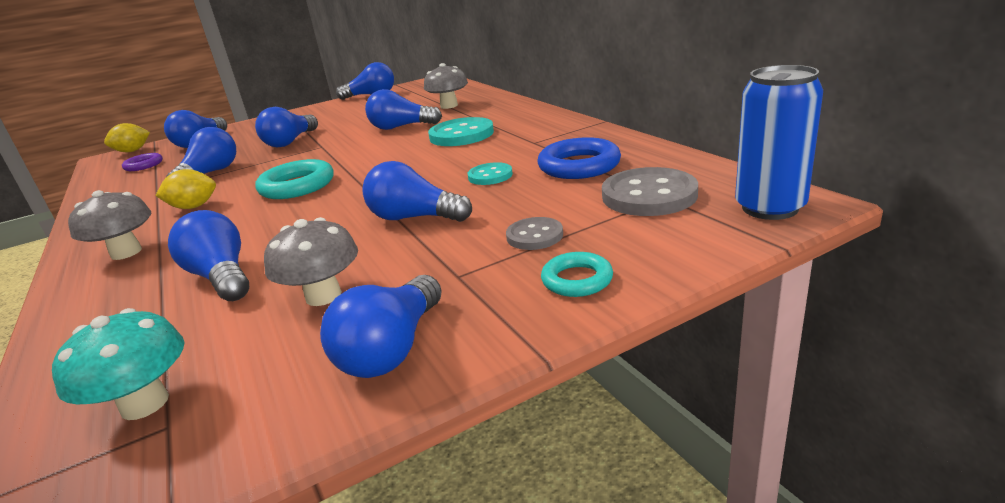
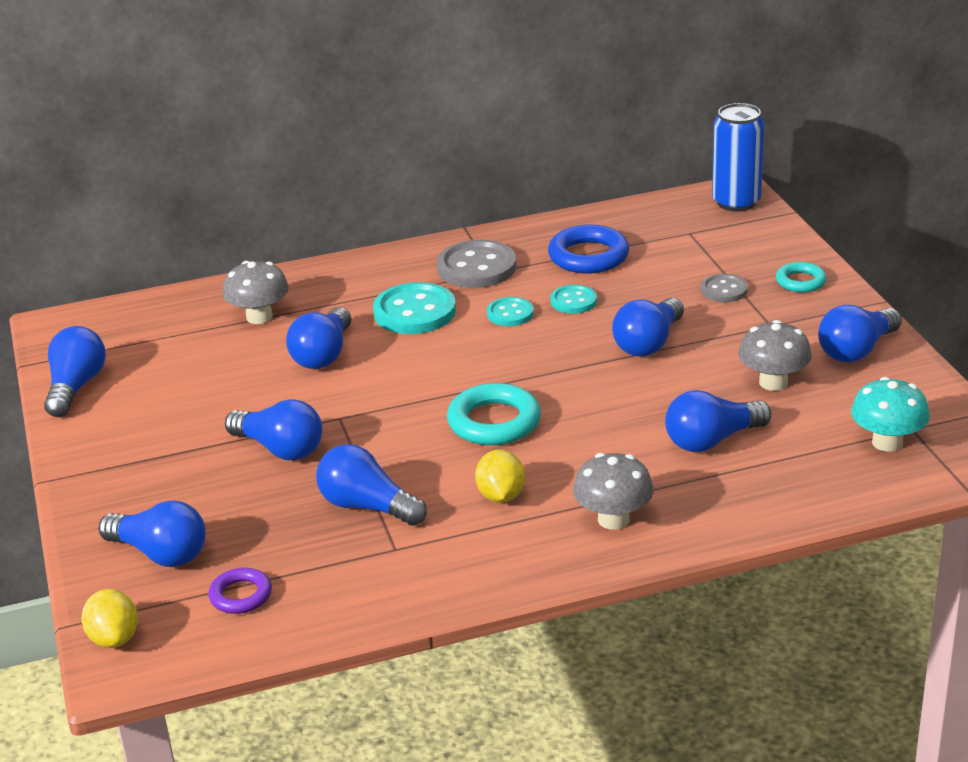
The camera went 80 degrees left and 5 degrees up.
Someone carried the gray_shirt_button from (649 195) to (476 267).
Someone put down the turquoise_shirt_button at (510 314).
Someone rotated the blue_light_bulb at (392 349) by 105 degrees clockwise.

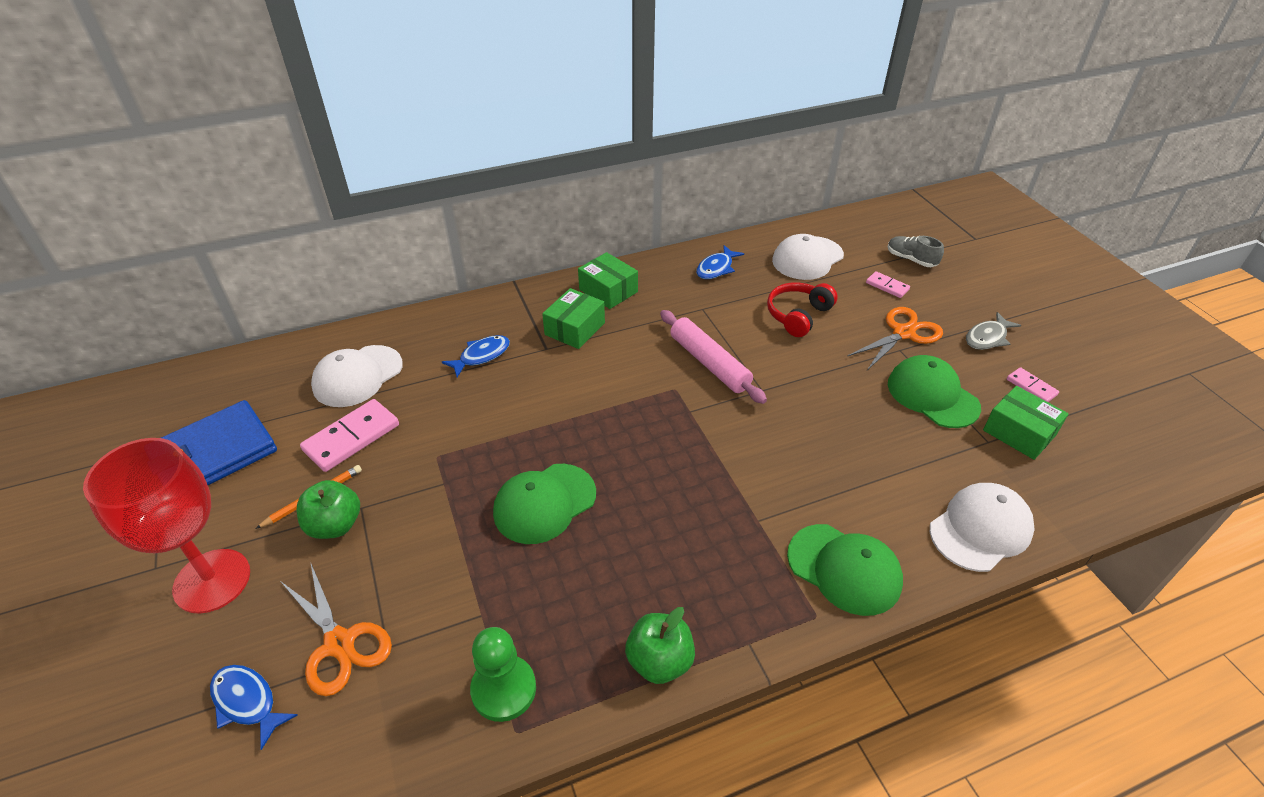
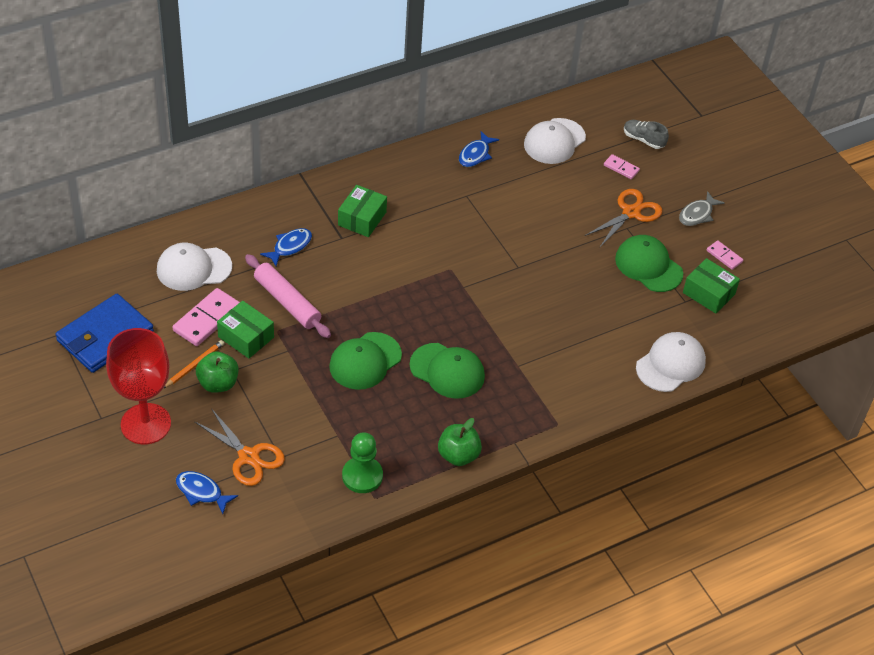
The camera went 10 degrees left and 5 degrees up.
Someone rotated the white_peaked_cap at (357 376) by 45 degrees clockwise.
Someone carried the emerald_box from (608 291) to (246 337).
Someone carried the rose-pink_dough_roller from (709 363) to (287 302).
Someone carried the emerald_peaked_cap from (844 569) to (447 371).
Someone took away the scarlet_headset at (798 315).

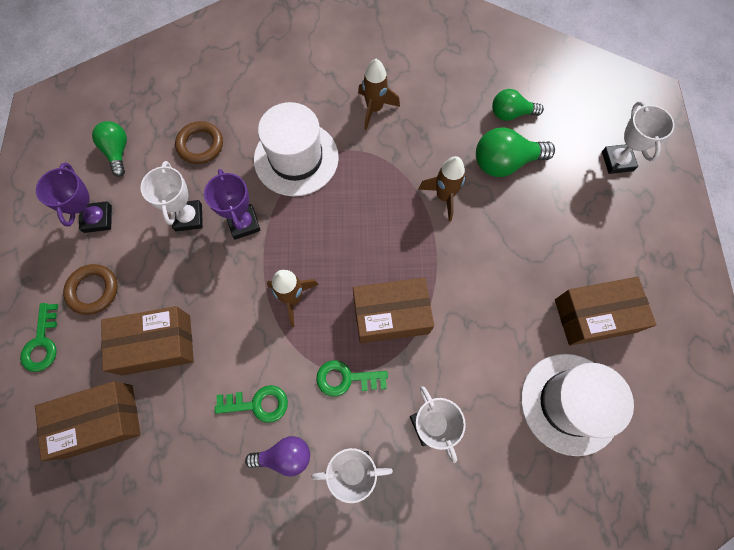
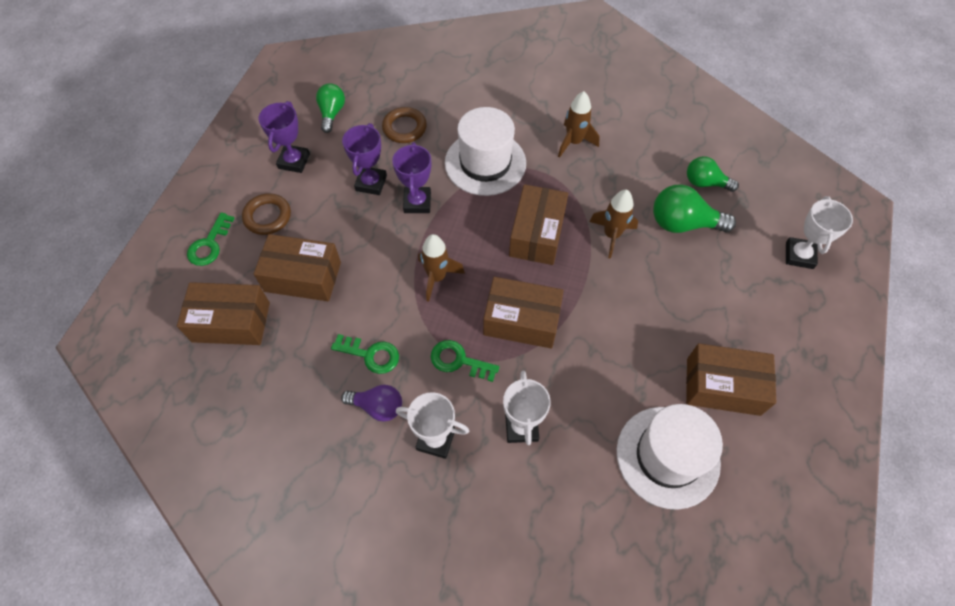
The camera went 20 degrees right and 10 degrees down.
Someone repainted the white_trophy at (188 217), which became the purple_trophy at (371 183).
Someone put down the dark_brown_box at (537 234).

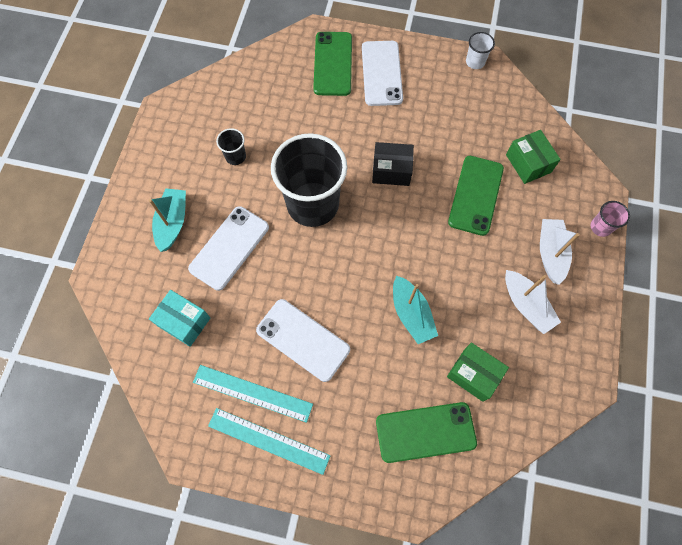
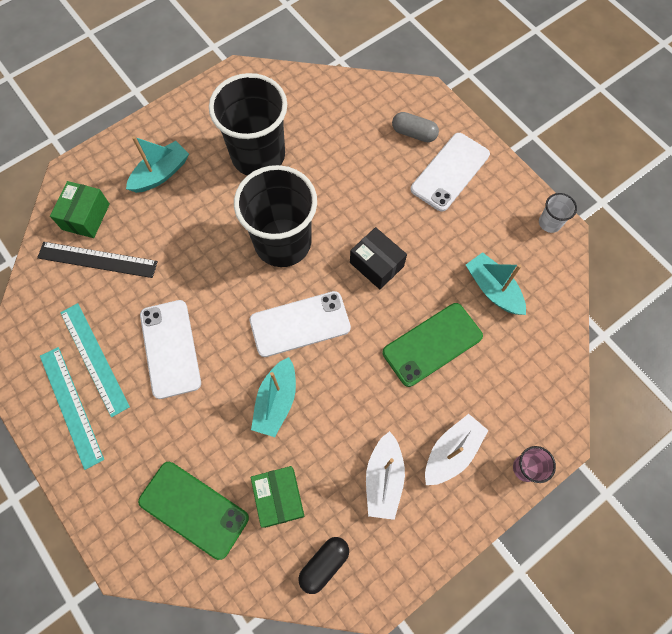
The camera went 40 degrees right and 0 degrees up.
Someone swapped the turquoise_box at (184 322) for the ebony_measuring_stick at (97 259).
Someone carried the emerald_box from (528 163) to (86 216).
Someone scaled the ebony_beaker at (235 156) by 2.43.
Someone carried the white_smartphone from (229 248) to (300 324).
Someone put down the ebony_pill at (324 564).
Someone swapped the emerald_smartphone at (333 64) for the gray_pill at (414 133).
Someone put down the turquoise_boat at (493 289).

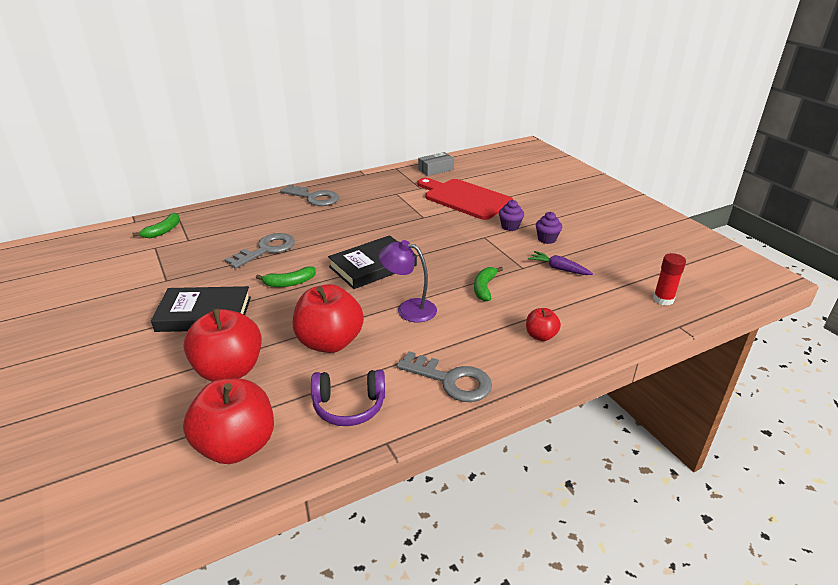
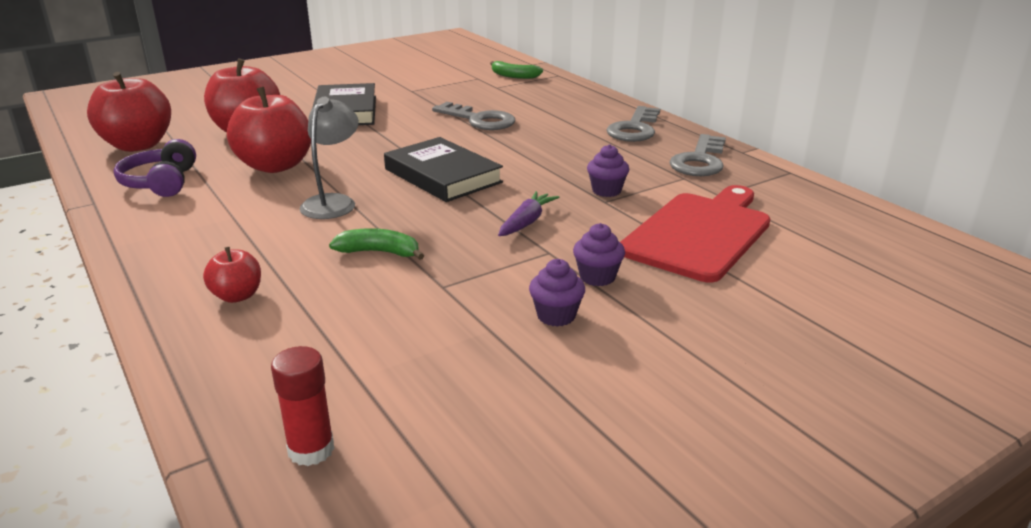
The camera went 85 degrees right and 5 degrees down.
Someone repainted the purple_lamp at (409 309), which became the gray_lamp at (333 202).
Someone carried the purple_root_vegetable from (558 269) to (527 222).
Someone put down the purple_muffin at (606 191).
Someone carried the gray_latchkey from (451 380) to (699 161).
Someone took away the emerald_toy_banana at (289 283).
Someone took away the gray_box at (435 169).

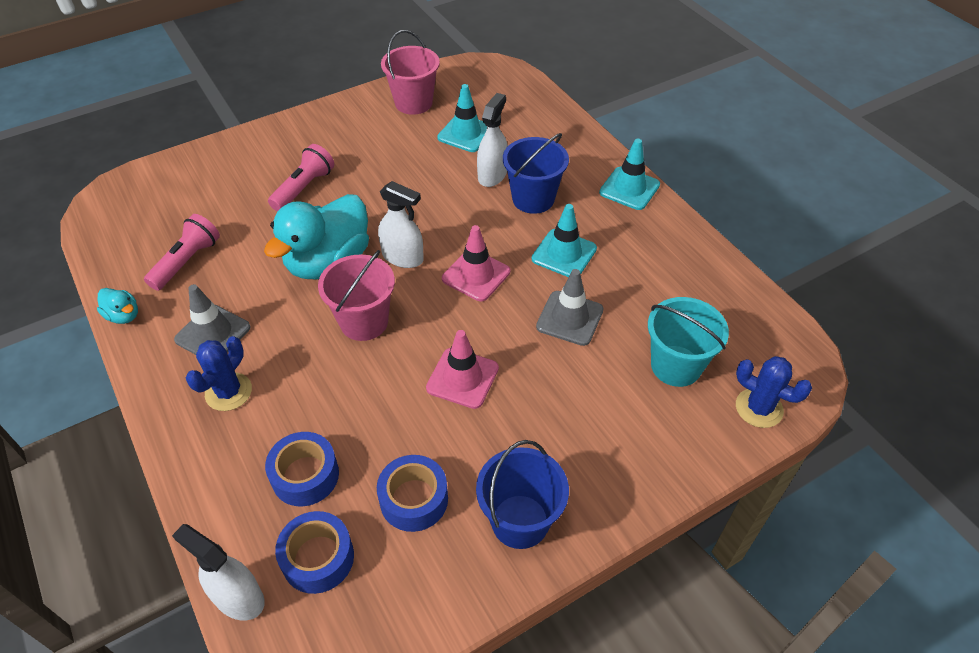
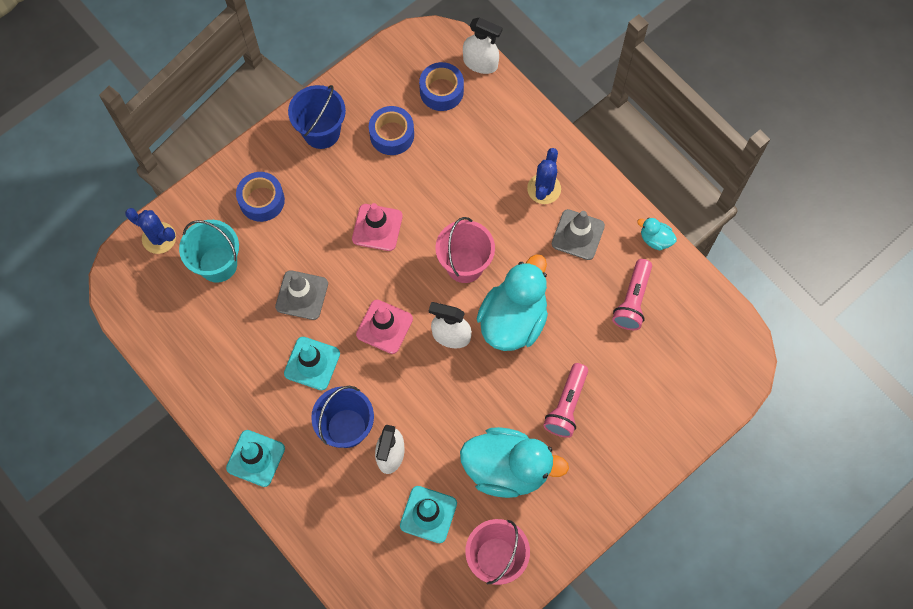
The camera went 170 degrees right and 20 degrees up.
Someone carried the blue_tape from (305 475) to (262 200).
Someone put down the turquoise_toy_duck at (507 468).

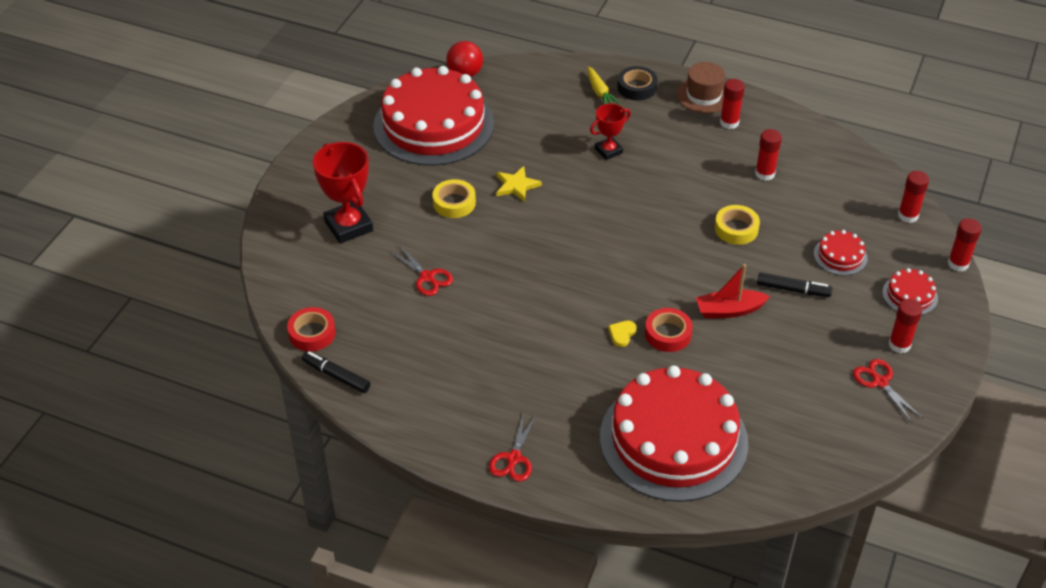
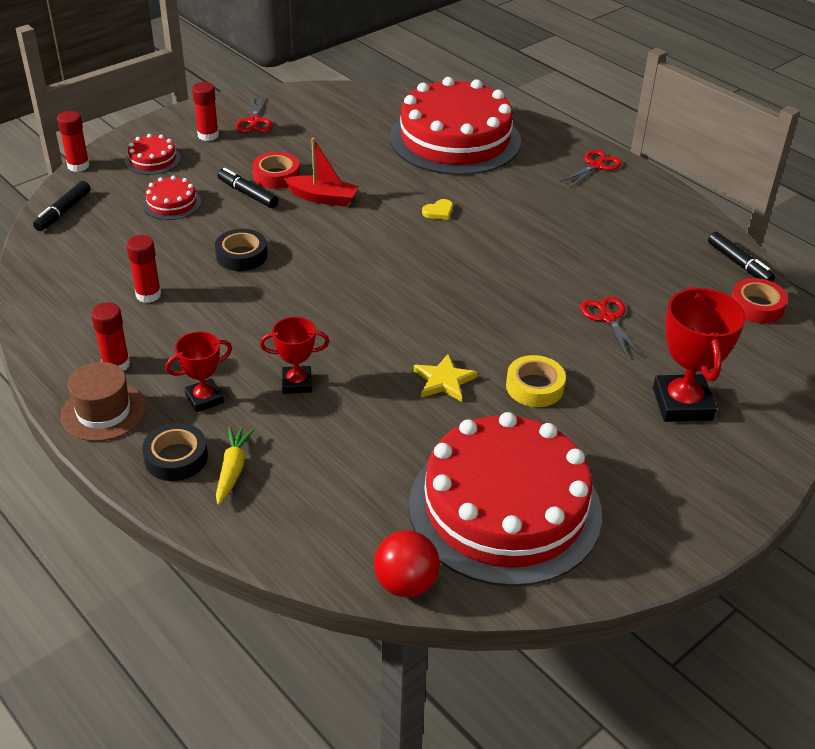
The camera went 155 degrees left and 5 degrees down.
Someone swapped the scarlet_stick_of_glue at (908 215) for the ebony_marker_pen at (63 212).
Someone put down the scarlet_trophy at (204 399).
Someone repainted the bright_yellow_tape at (736 229), which became the ebony_tape at (241 255).
Someone carried the scarlet_tape from (668 334) to (276 176).

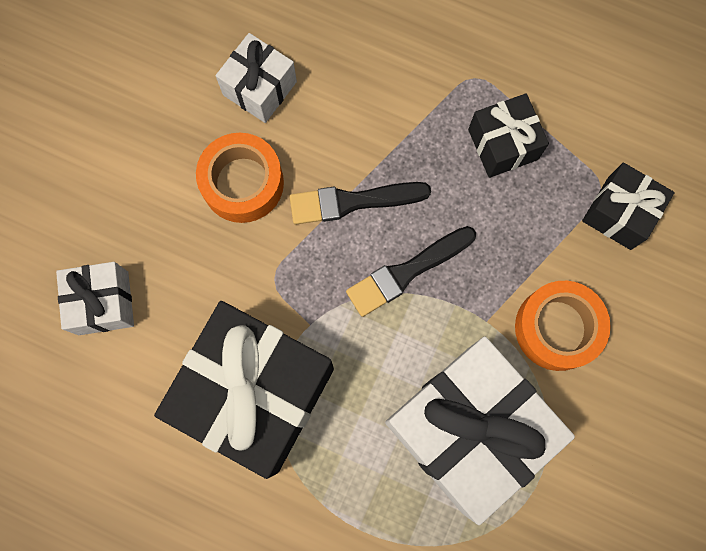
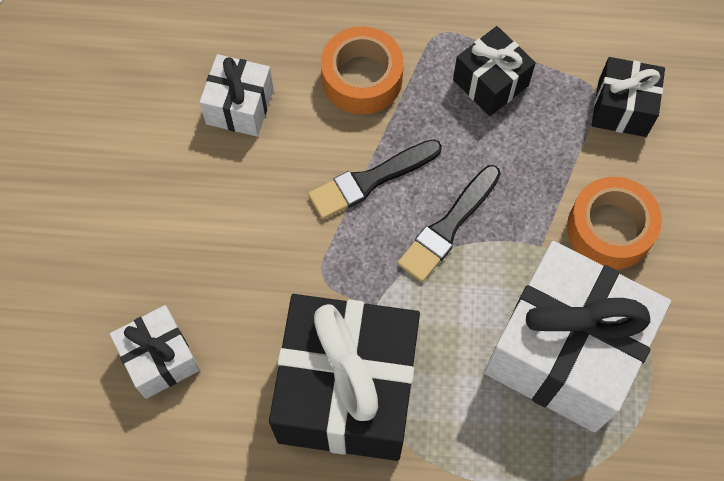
The camera went 20 degrees left and 10 degrees down.
Someone carried the orange-coloured_tape from (242 183) to (362 78).

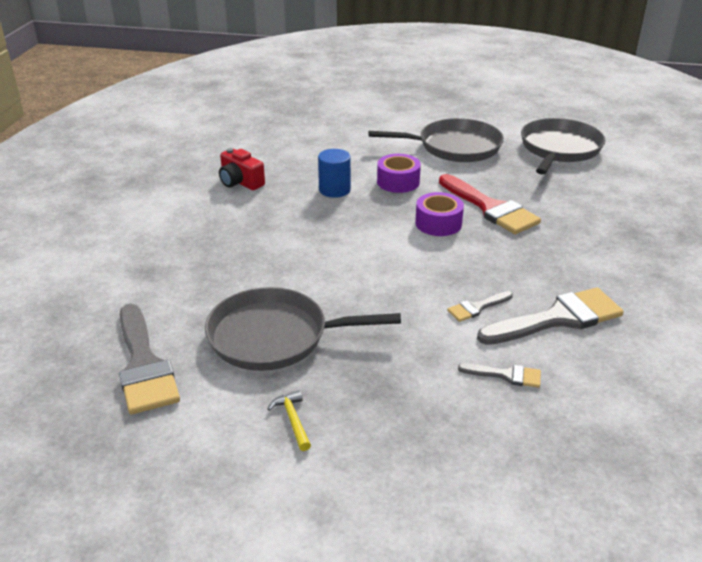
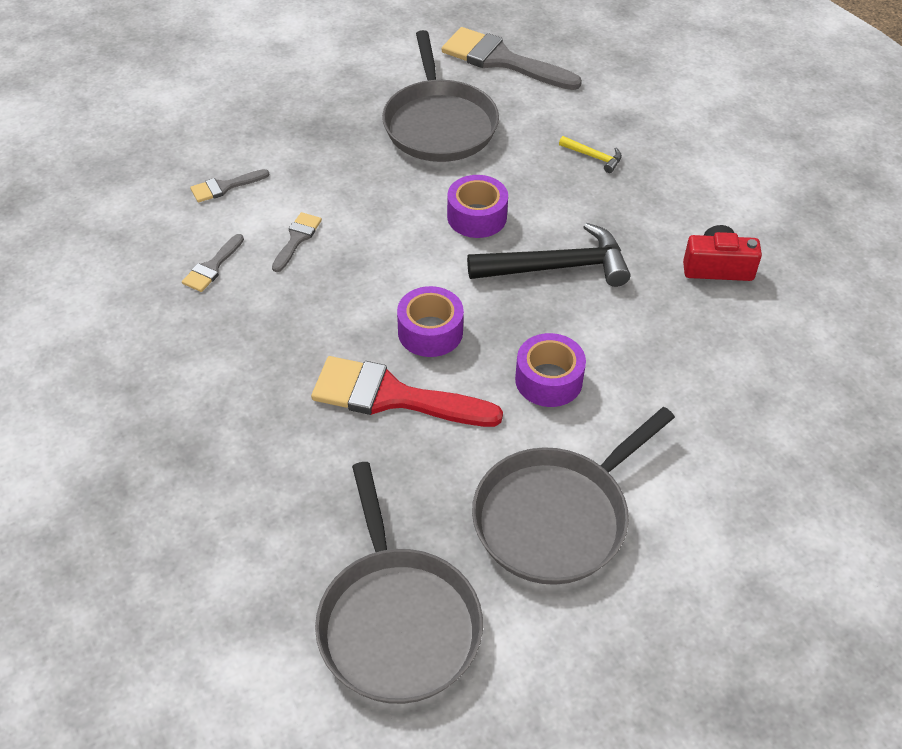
The camera went 140 degrees right and 15 degrees up.
Someone scaled the gray_paint_brush at (557 318) by 0.49.
Someone rotated the gray_pan at (274 336) by 120 degrees clockwise.
Someone put down the purple_tape at (477 217).
Someone put down the ebony_hammer at (557 267).
Someone carried the bright_yellow_hammer from (293 420) to (593 157).
Someone took away the blue_solid_cylinder at (334 190).

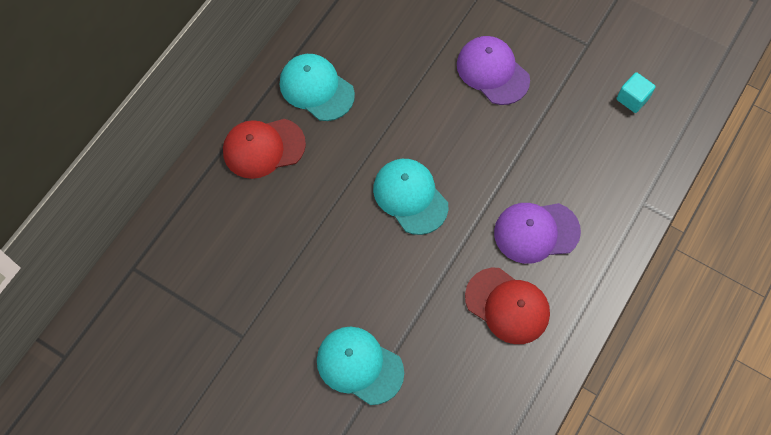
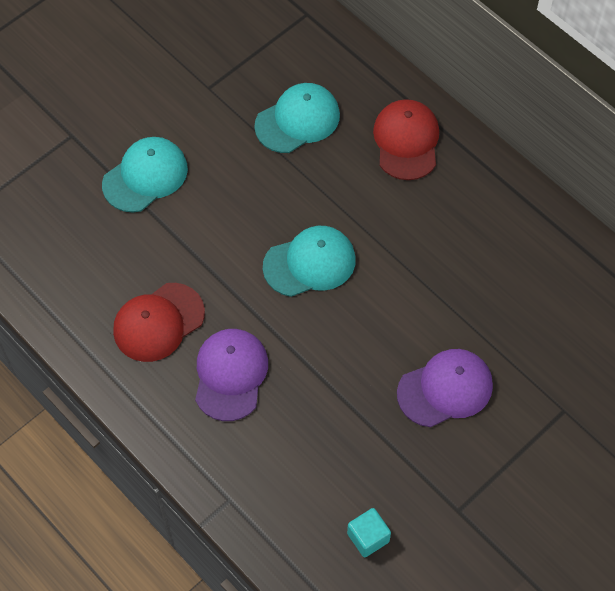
The camera went 105 degrees right and 5 degrees down.
Someone carried the turquoise_peaked_cap from (316 89) to (297 120).

